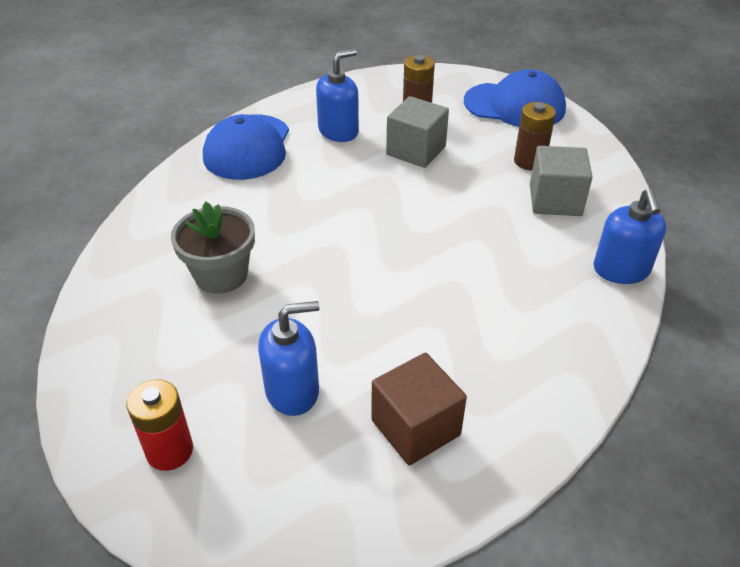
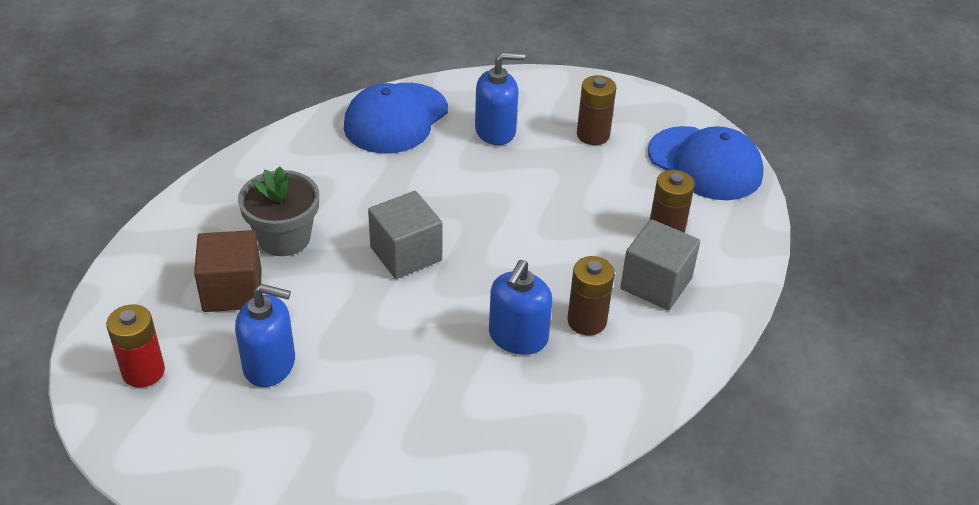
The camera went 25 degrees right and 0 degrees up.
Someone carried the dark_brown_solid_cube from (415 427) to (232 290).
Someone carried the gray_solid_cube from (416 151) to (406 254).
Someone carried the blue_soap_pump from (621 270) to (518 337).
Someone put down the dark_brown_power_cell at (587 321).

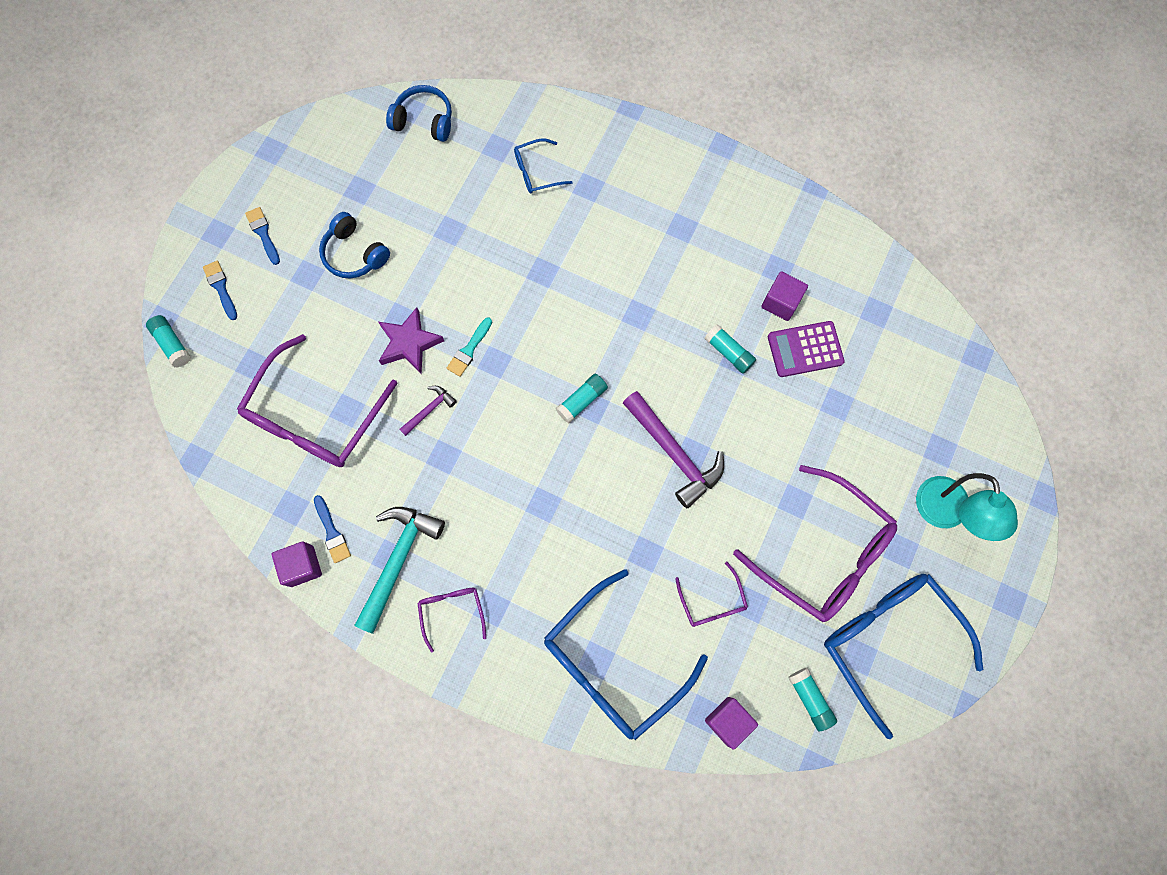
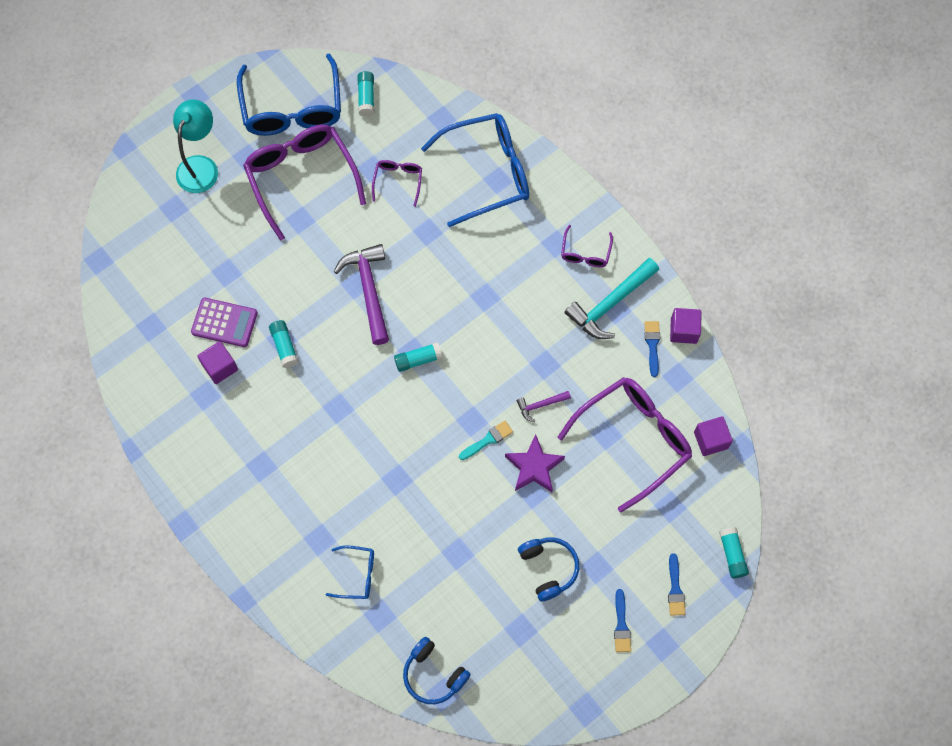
The camera went 155 degrees left and 5 degrees down.
Someone carried the purple_solid_cube from (728 721) to (710 440).

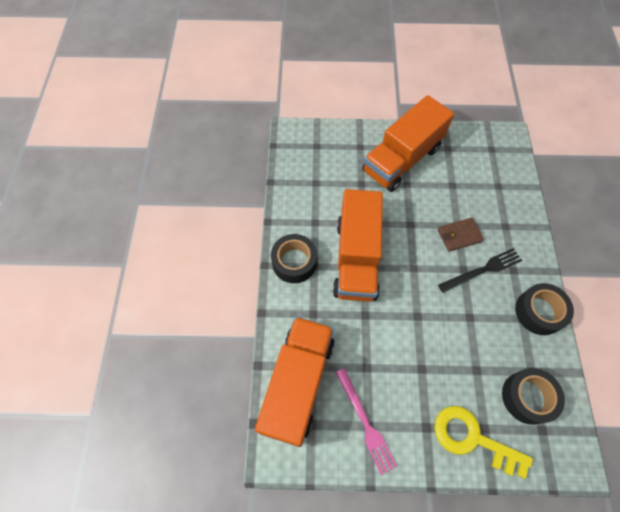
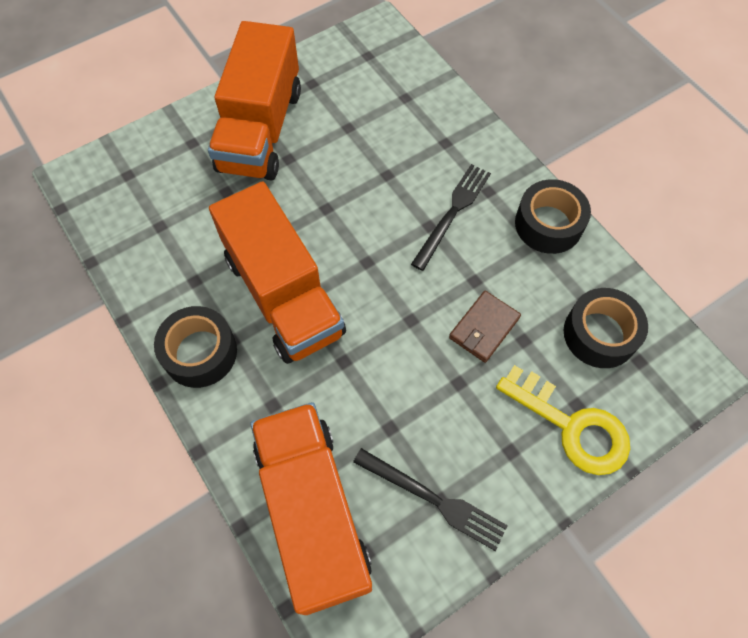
The camera went 35 degrees left and 0 degrees up.
Someone repainted the rose-pink_fork at (365 423), which became the ebony_fork at (433 500).
Someone carried the dark_brown_card_wallet from (459 235) to (484 328).
Someone rotated the bright_yellow_latchkey at (472 438) by 135 degrees counterclockwise.

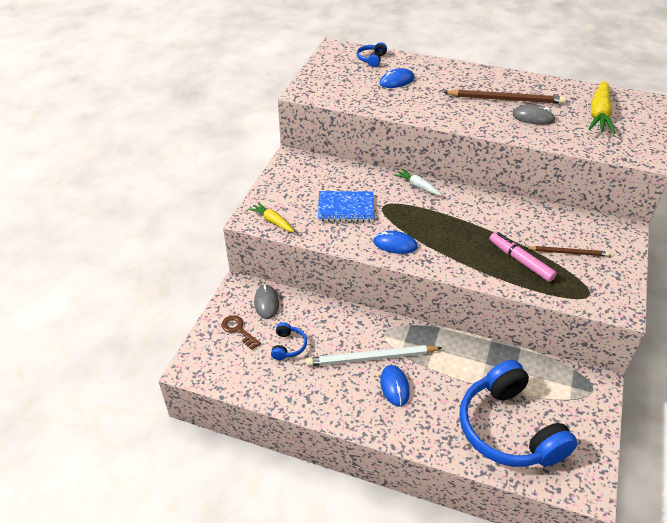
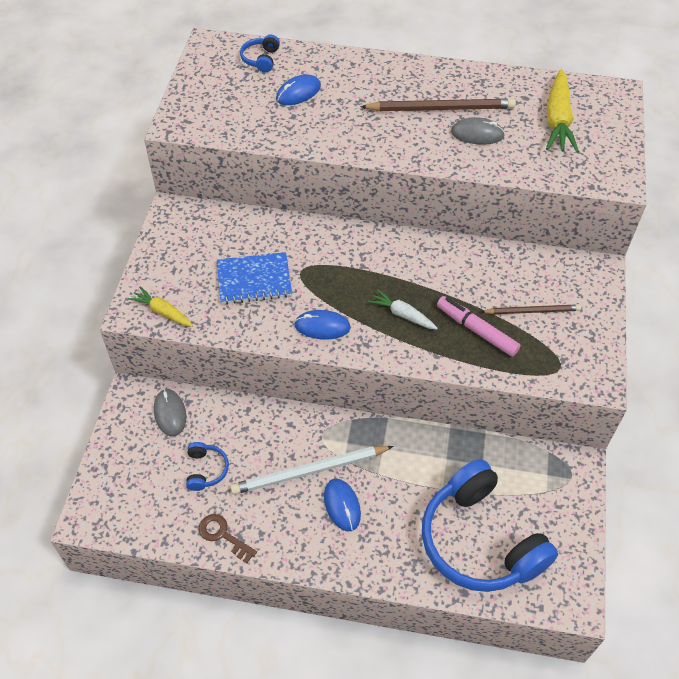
The camera went 10 degrees left and 10 degrees up.
Someone carried the dark_brown_latchkey from (238 330) to (223 535).
Someone carried the white_root_vegetable from (418 186) to (402 314).

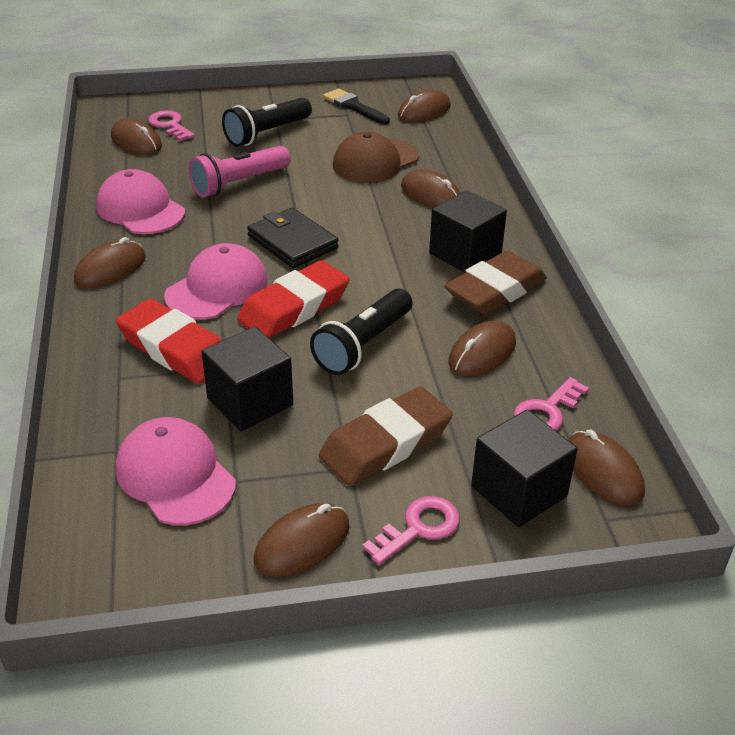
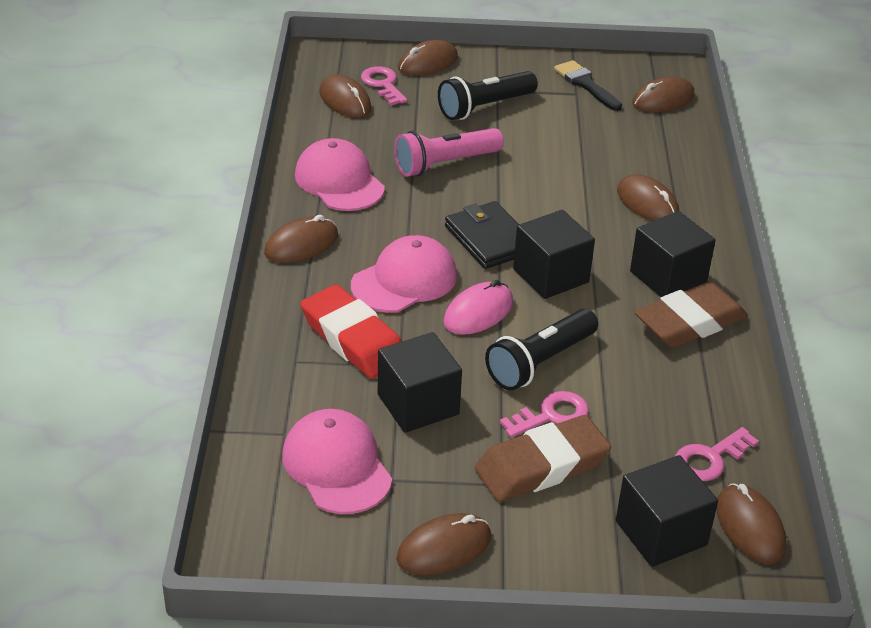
The camera went 10 degrees right and 0 degrees up.
Someone carried the dark_brown_PC_mouse from (482 353) to (428 63).
Someone swapped the scarlet_eraser at (294 308) for the rose-pink_PC_mouse at (478 312).
Someone carried the rose-pink_latchkey from (418 528) to (551 415).
Someone put down the ebony_solid_cube at (551 275).
Someone took away the dark_brown_peaked_cap at (375 161).

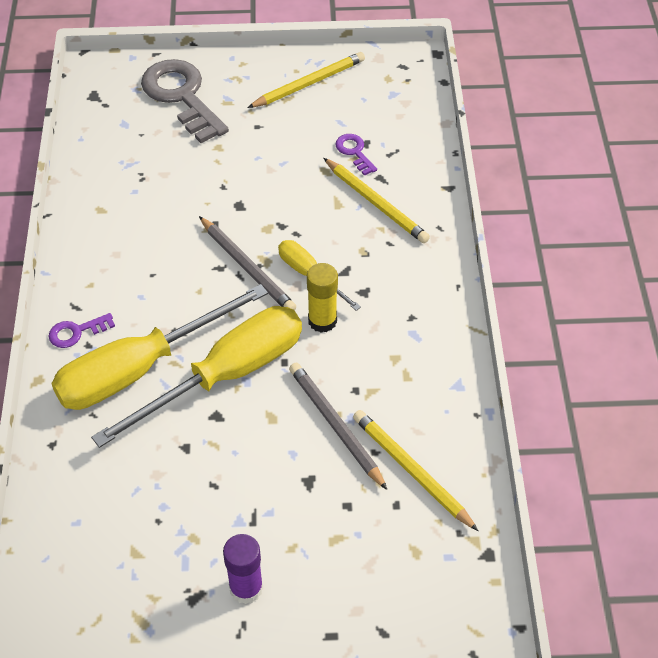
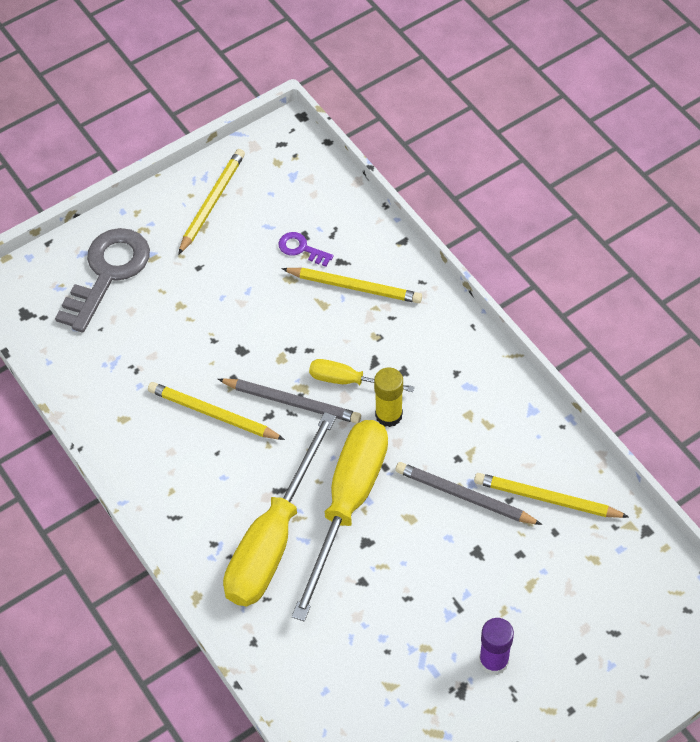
The camera went 30 degrees left and 5 degrees up.
Someone rotated the gray_latchkey at (181 96) by 90 degrees clockwise.
Someone put down the bright_yellow_lead_pencil at (213 414).
Someone took away the purple_latchkey at (76 332).

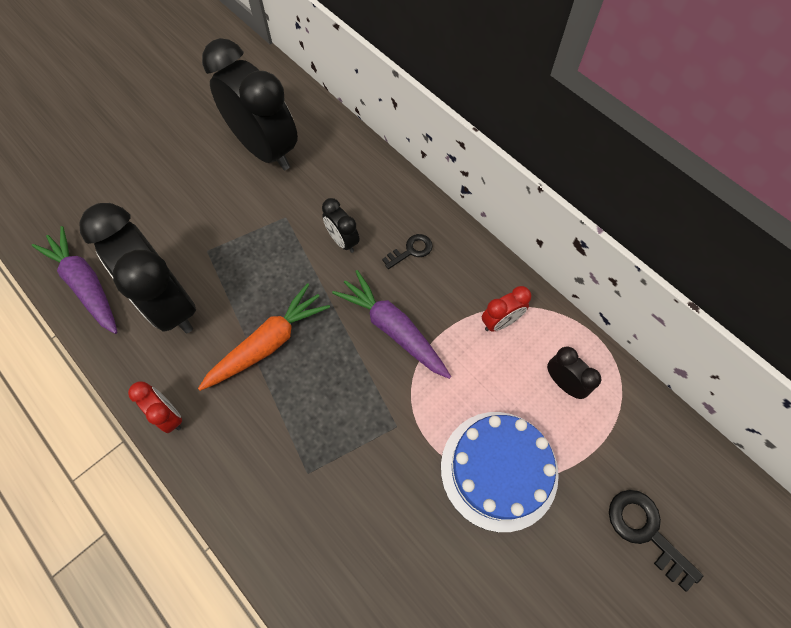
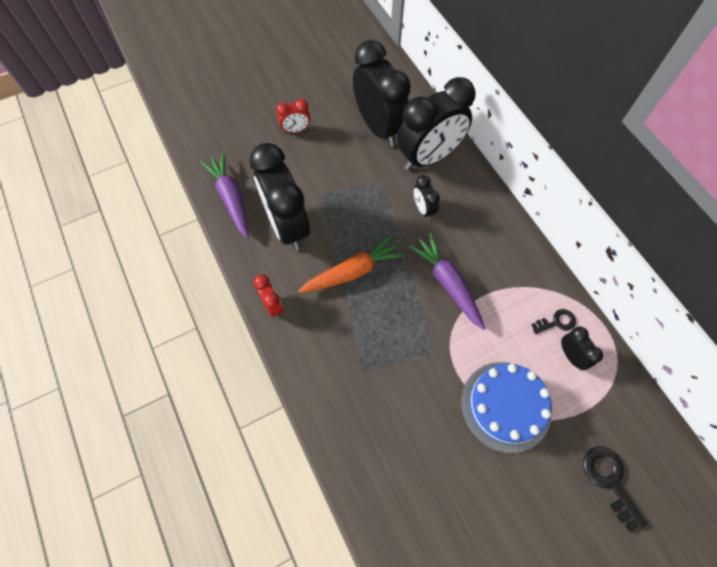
The camera went 15 degrees right and 0 degrees up.
Someone carried the scarlet_alarm_clock from (500 322) to (296 130).
Someone put down the ebony_alarm_clock at (429 157).
Someone carried the ebony_latchkey from (411 250) to (556 322).

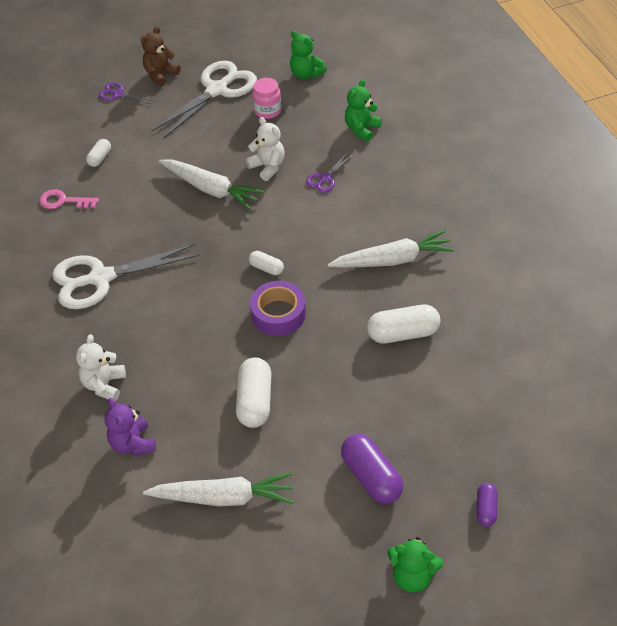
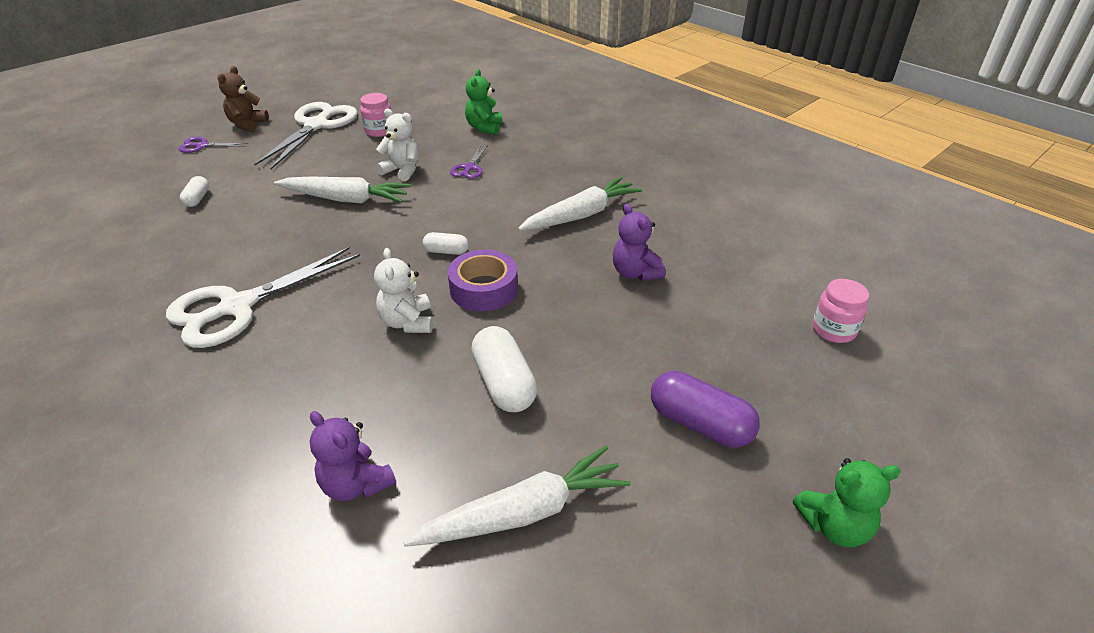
The camera went 25 degrees left and 10 degrees down.
Someone carried the white_teddy from (104 385) to (407 322).
Someone swapped the white_pill at (403 333) for the purple_teddy at (635 273).
Someone put down the rose-pink_jam_jar at (833 330).
Someone took away the rose-pink_latchkey at (63 201).
Someone took away the emerald_teddy at (306 74).
Someone took away the purple_pill at (486 509).

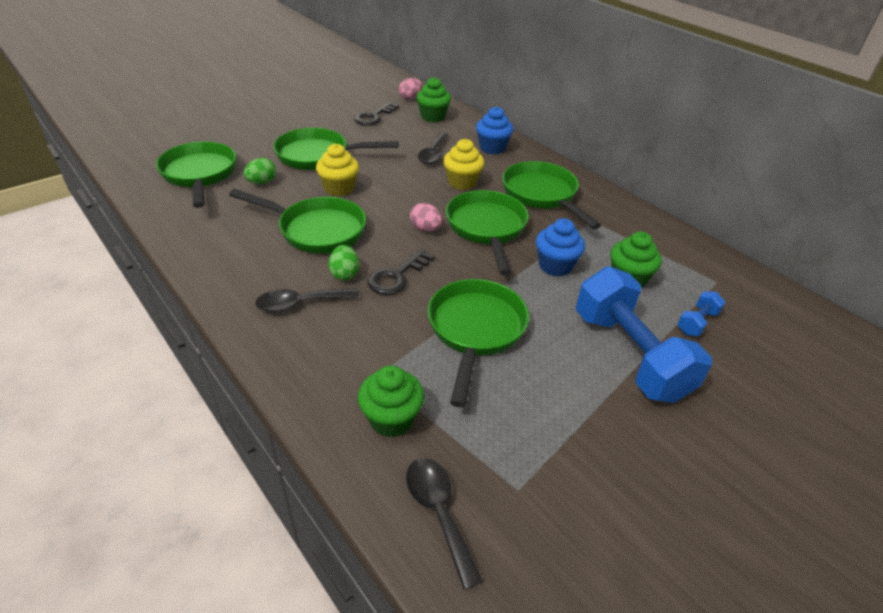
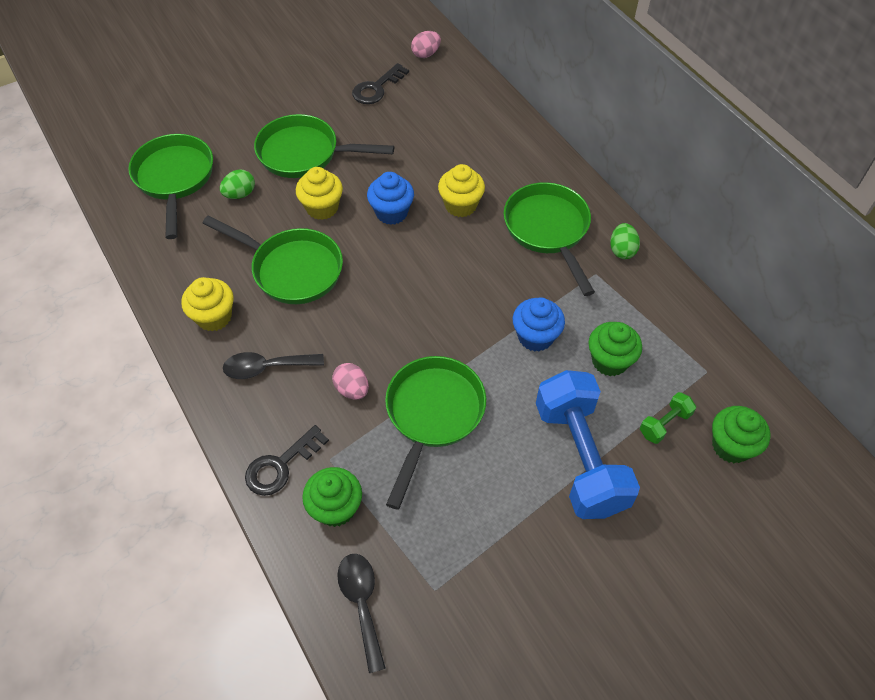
The camera went 10 degrees right and 15 degrees up.
Someone put down the bright_yellow_muffin at (214 317).
Someone carried the ebony_latchkey from (397 276) to (281 465).
Someone carried the rose-pink_toy_egg from (425 229) to (352 389).
Someone carried the blue_muffin from (492 148) to (391 212).
Someone carried the emerald_toy_egg from (344 274) to (622 250).
Someone repainted the blue_free_weight at (697 322), which became the emerald_free_weight at (664 424).
Someone carried the emerald_muffin from (433 117) to (731 446).
Someone took away the ebony_teaspoon at (433 154).
Someone took away the emerald_pan at (487 229).

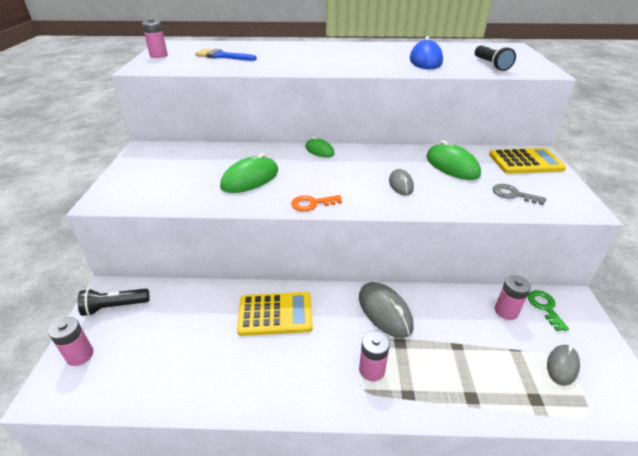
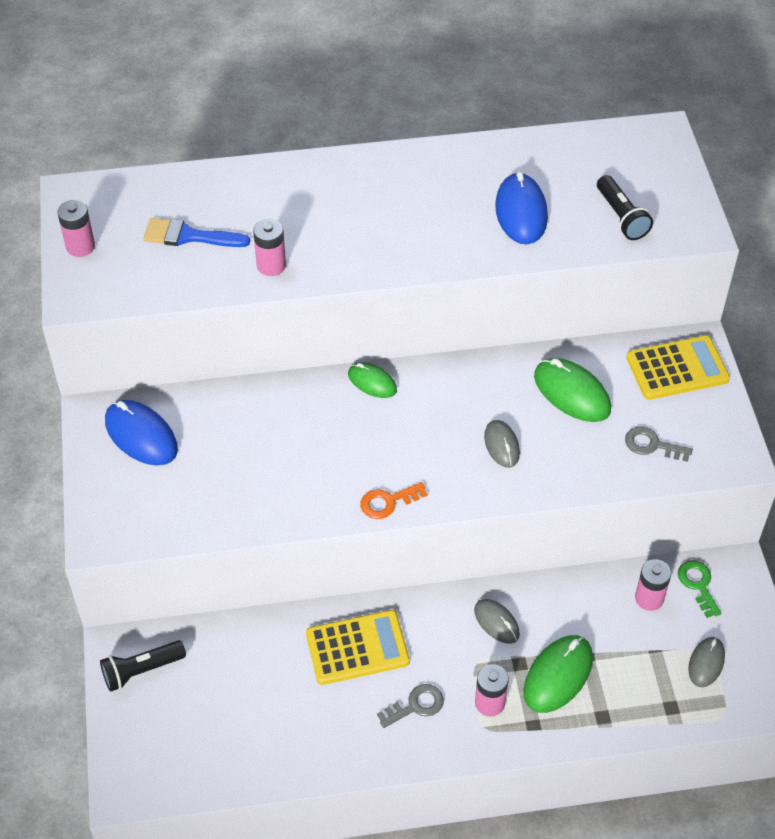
The camera went 10 degrees left and 15 degrees up.
Someone put down the blue_PC_mouse at (141 436).
Someone carried the rose-pink_power_cell from (80 355) to (271 265).
Someone put down the gray_latchkey at (416 705).
Someone scaled the gray_PC_mouse at (384 311) by 0.61.
Someone carried the emerald_PC_mouse from (250 179) to (558 675).

